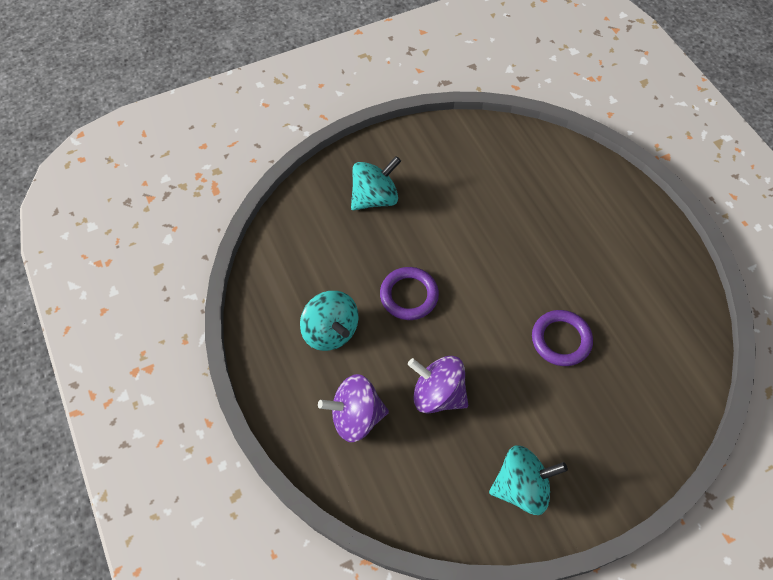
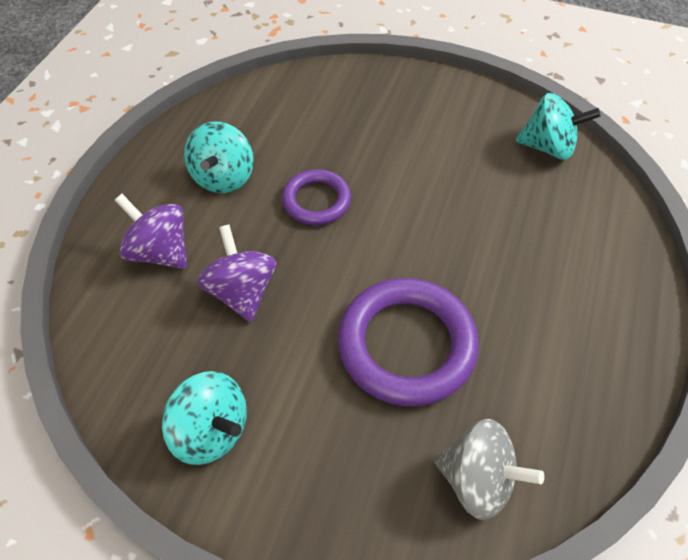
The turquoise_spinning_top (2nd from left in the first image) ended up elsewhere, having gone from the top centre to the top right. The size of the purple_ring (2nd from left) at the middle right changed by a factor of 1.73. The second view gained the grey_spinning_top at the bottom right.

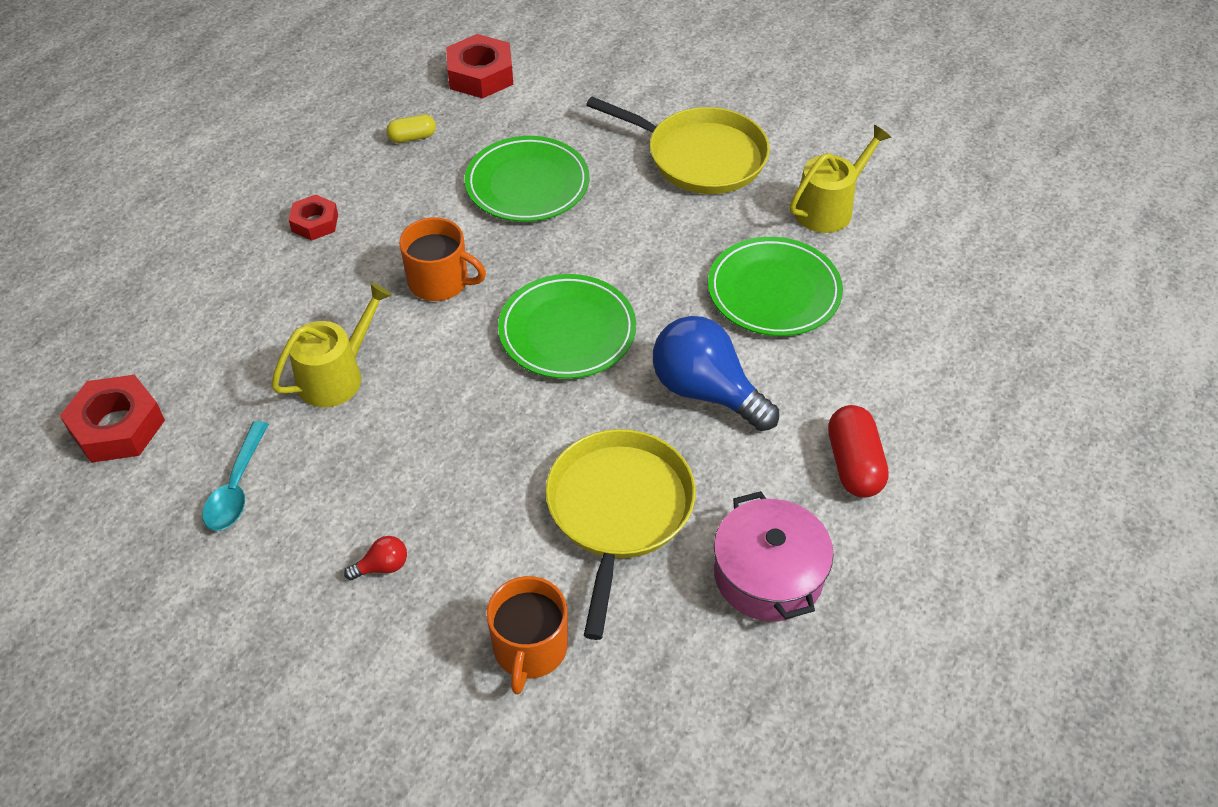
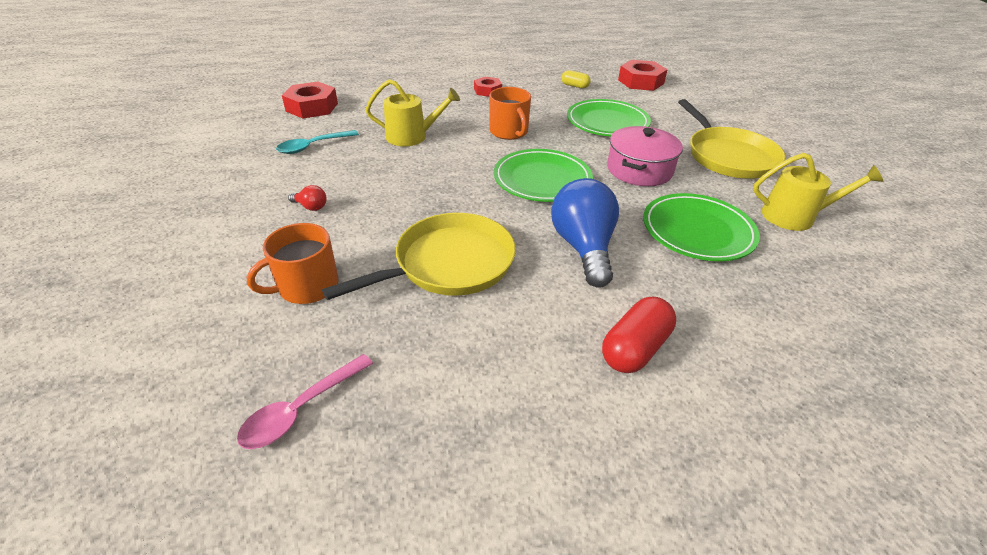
The pink_pot ended up elsewhere, having gone from the bottom centre to the top centre. The second view gained the pink_spoon at the bottom left.

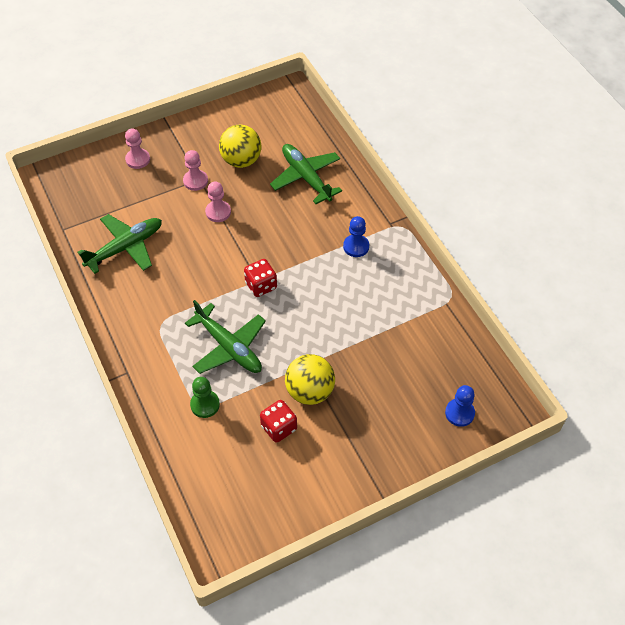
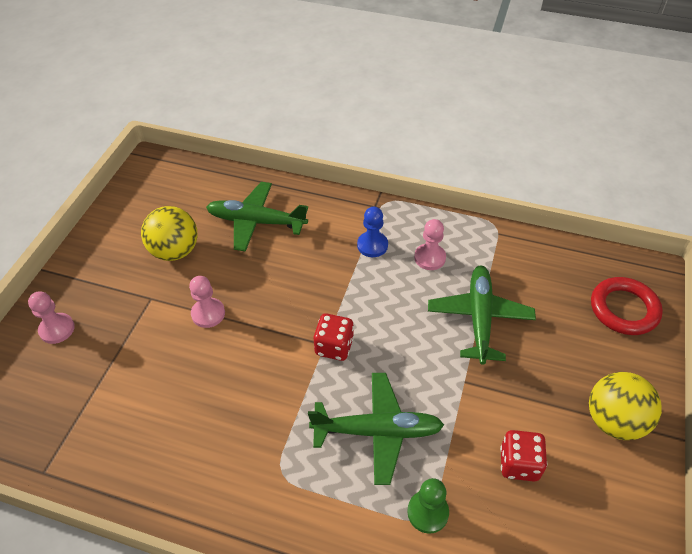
The green_plane (1st from left in the first image) ended up elsewhere, having gone from the middle left to the middle right. The pink_pawn (2nd from left in the first image) ended up elsewhere, having gone from the top left to the centre. The yellow_ball (2nd from left) ended up elsewhere, having gone from the centre to the bottom right. Where the blue_pawn (2nd from left) stood at the middle right, the red_ring came to stand at the middle right.

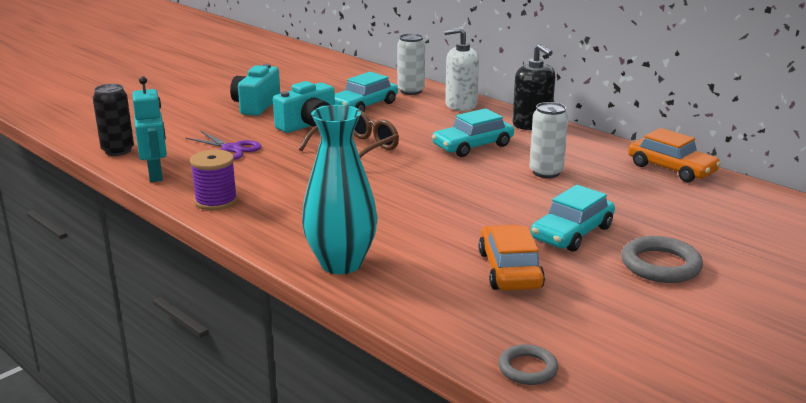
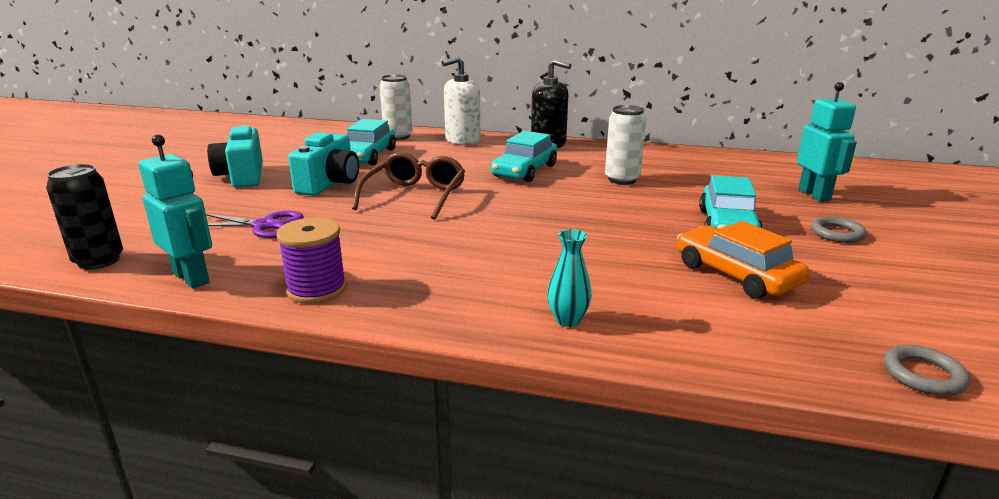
The size of the turquoise_vase at the centre changed by a factor of 0.44. The size of the grey_ring (2nd from left in the first image) at the middle right changed by a factor of 0.63. The second view lost the orange_car (2nd from left) at the middle right. The second view gained the turquoise_robot (2nd from left) at the top right.

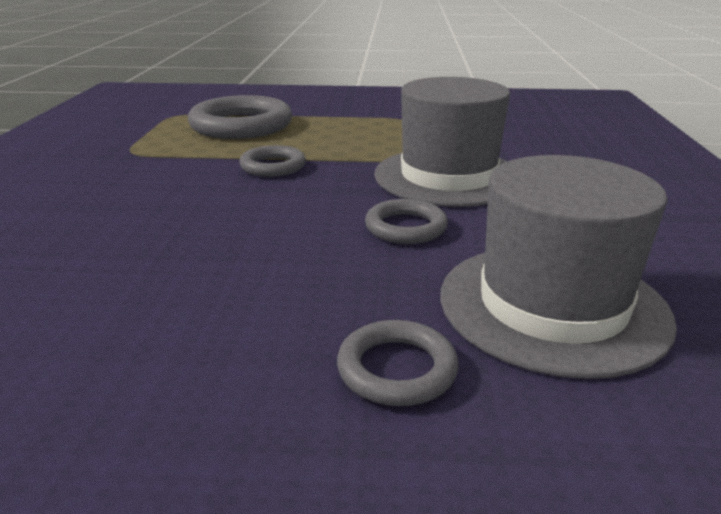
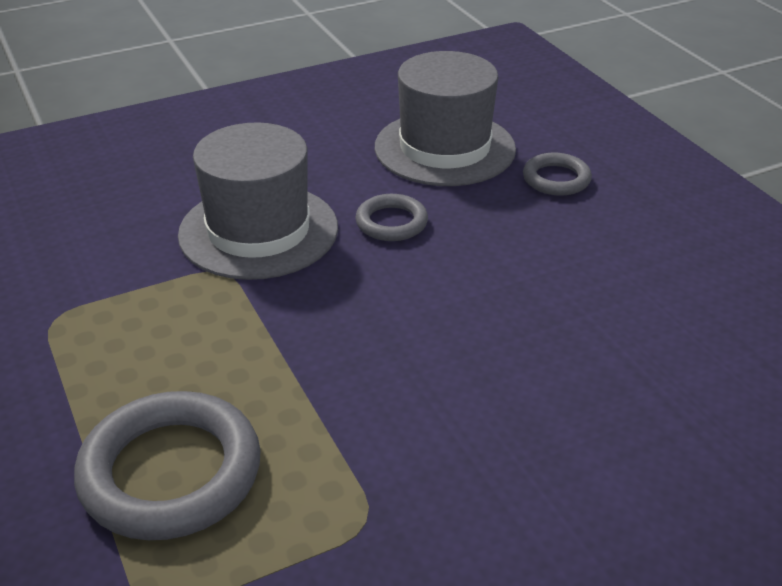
The second view lost the grey_ring (2nd from left) at the top centre.

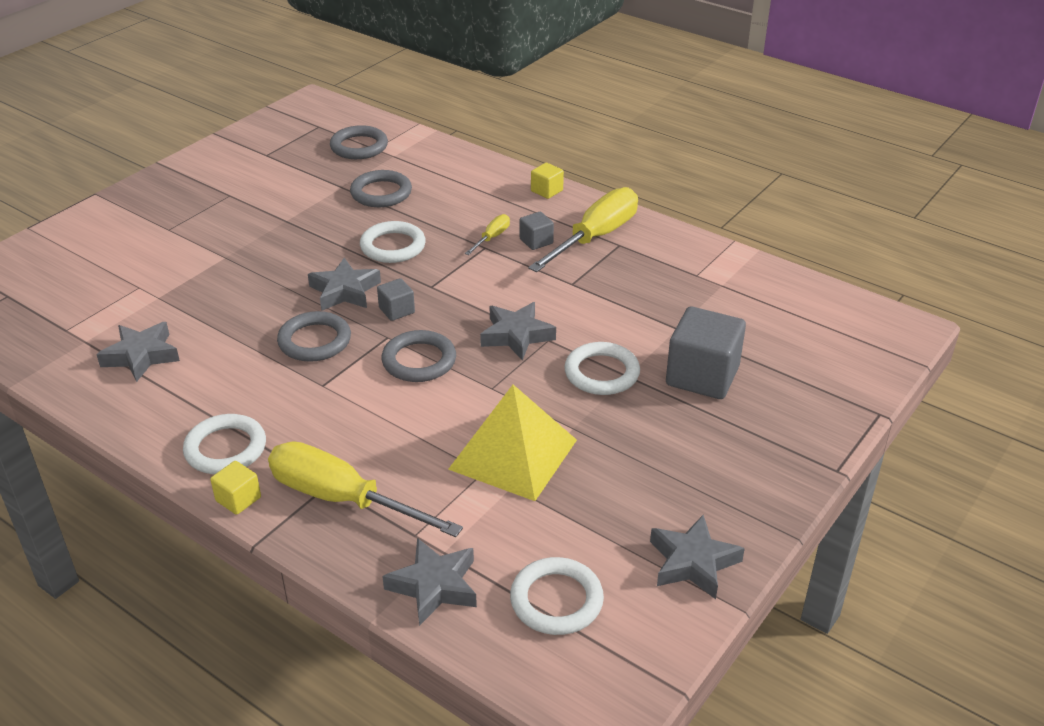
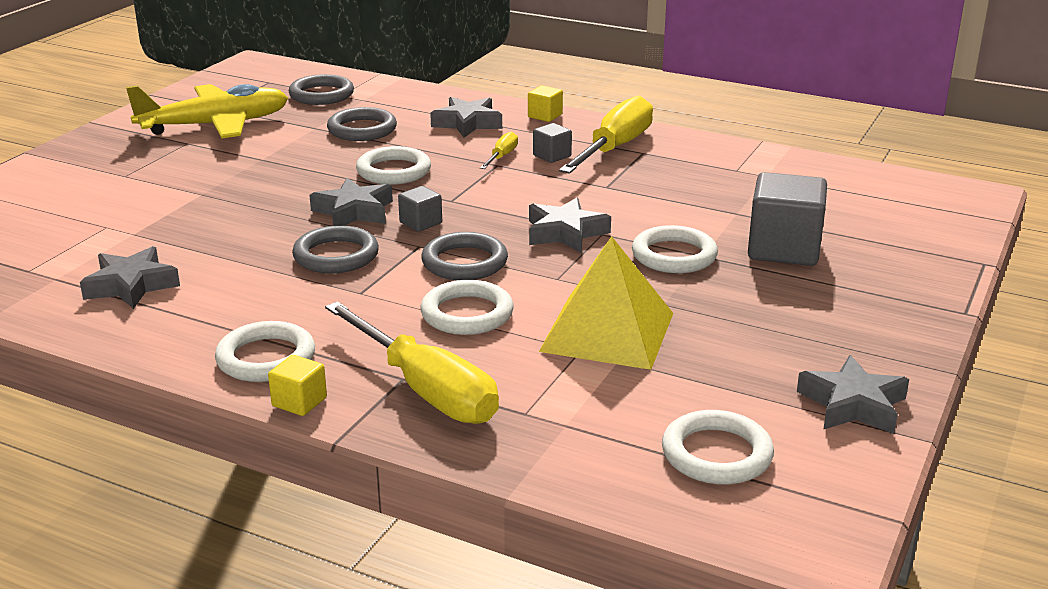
The yellow_screwdriver (1st from left) at the bottom centre ended up facing another way, 150 degrees counterclockwise from before. The grey_star (3rd from left) ended up elsewhere, having gone from the bottom centre to the top centre. The second view gained the yellow_plane at the top left. The second view gained the white_ring (3rd from left) at the centre.

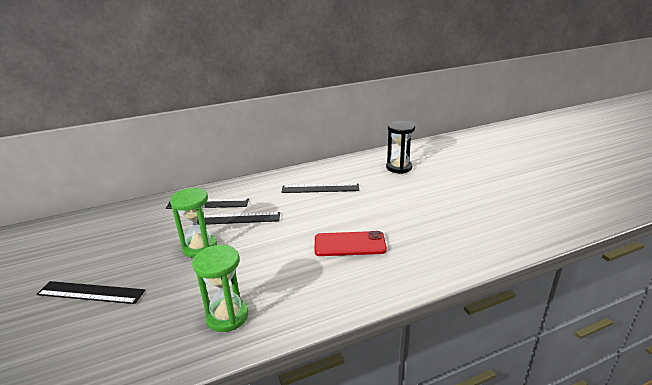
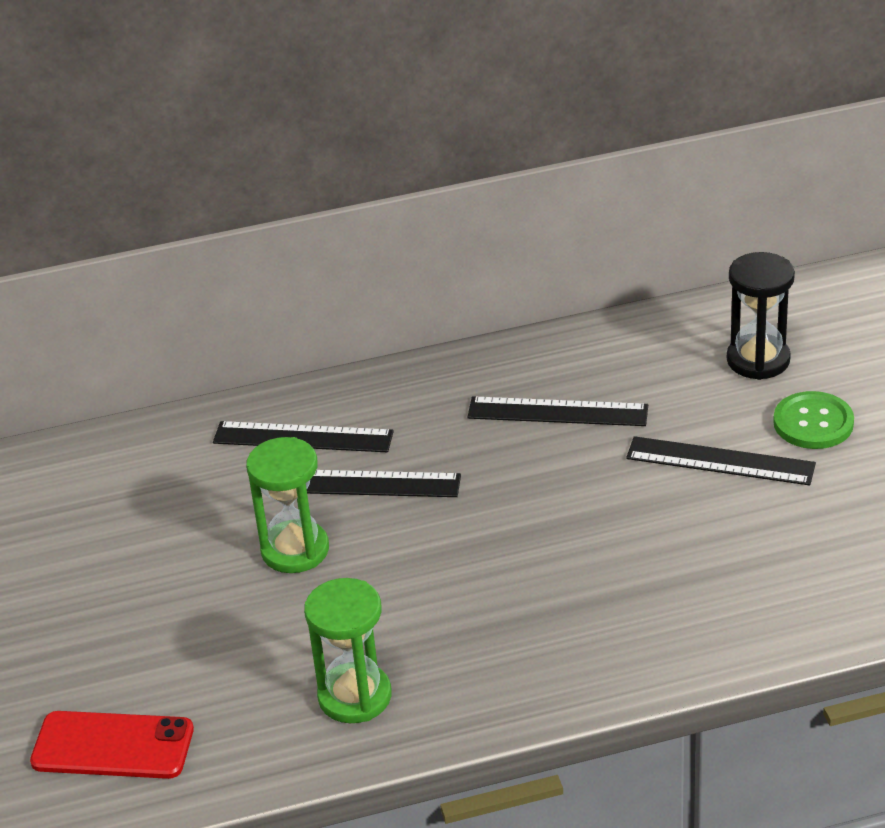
The black_ruler (1st from left in the first image) ended up elsewhere, having gone from the bottom left to the middle right. The red_phone ended up elsewhere, having gone from the centre to the bottom left. The second view gained the green_button at the middle right.

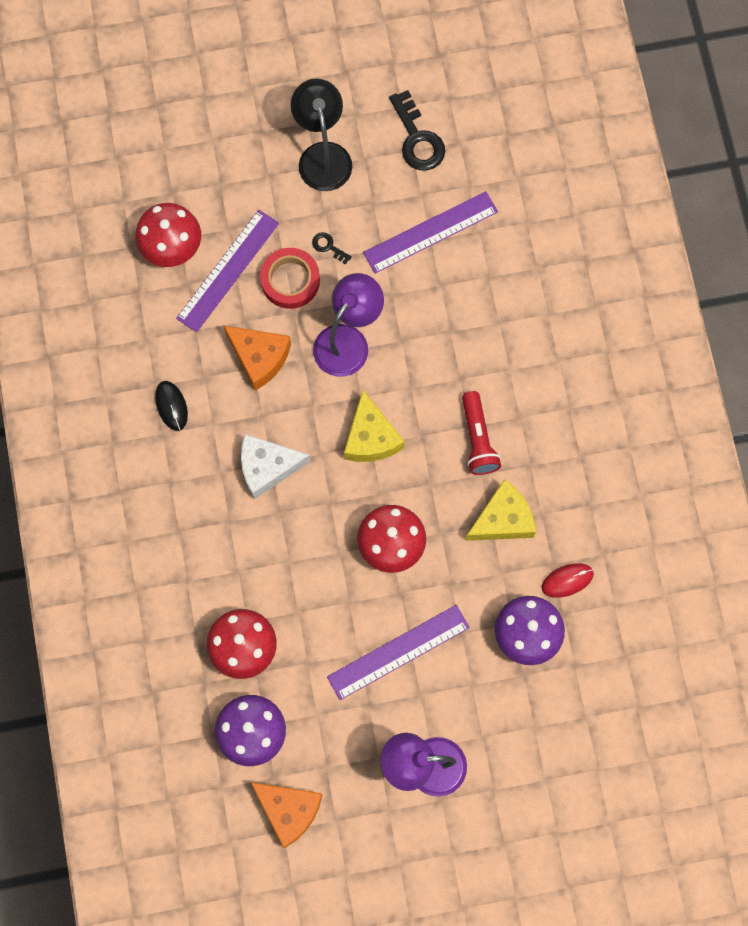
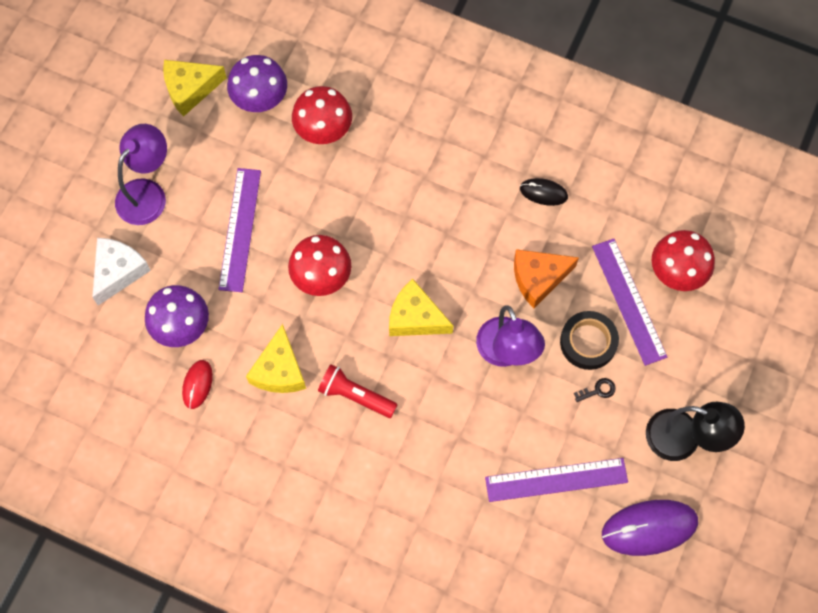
The white_cheese ended up elsewhere, having gone from the centre to the middle left. What was the orange_cheese (2nd from left) at the bottom centre turned into the yellow_cheese (1st from left) at the top left. What was the red_tape at the top centre turned into the black_tape at the middle right. The purple_ruler (3rd from left in the first image) at the top centre ended up facing another way, 75 degrees clockwise from before. Where the black_key (2nd from left) stood at the top centre, the purple_mouse came to stand at the bottom right.

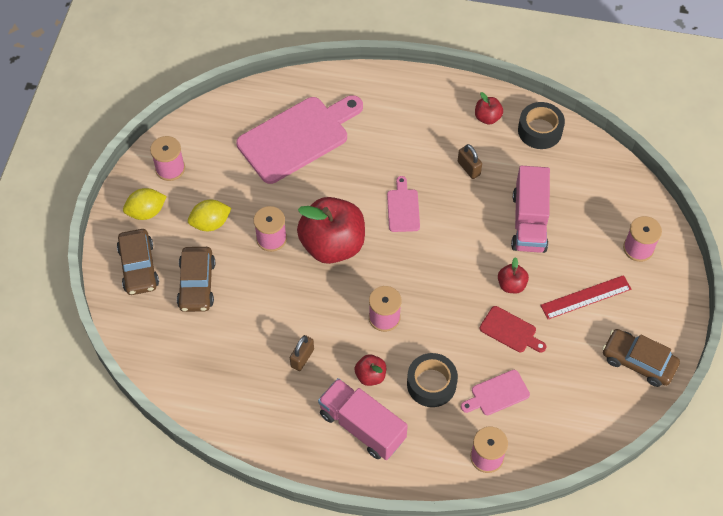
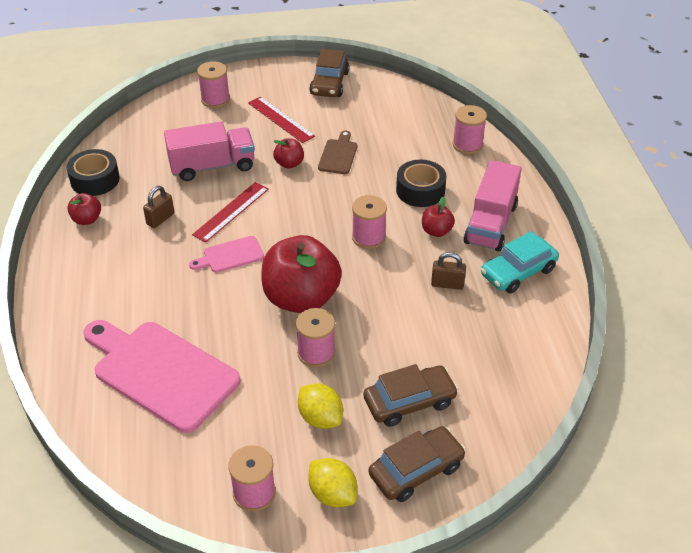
The second view lost the pink_cutting_board (3rd from left) at the bottom right. What was the red_cutting_board at the middle right turned into the brown_cutting_board at the top centre. The second view gained the red_ruler (1st from left) at the middle left. The second view gained the turquoise_car at the middle right.

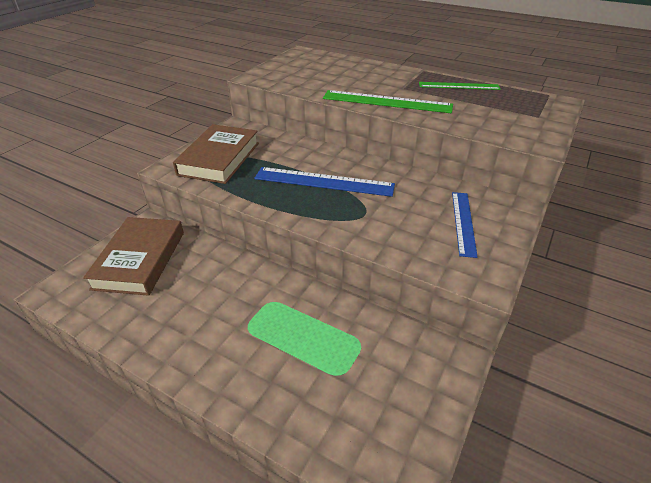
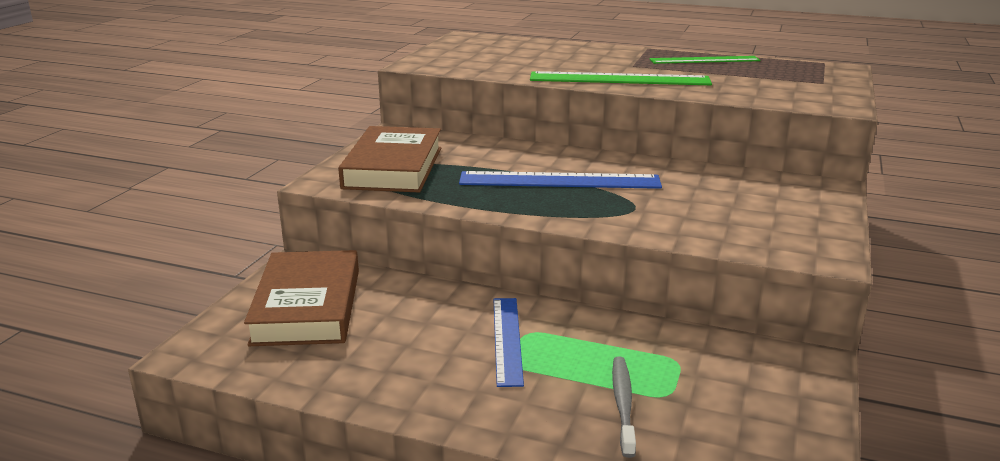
The blue_ruler (2nd from left in the first image) ended up elsewhere, having gone from the middle right to the bottom centre. The second view gained the grey_toothbrush at the bottom centre.

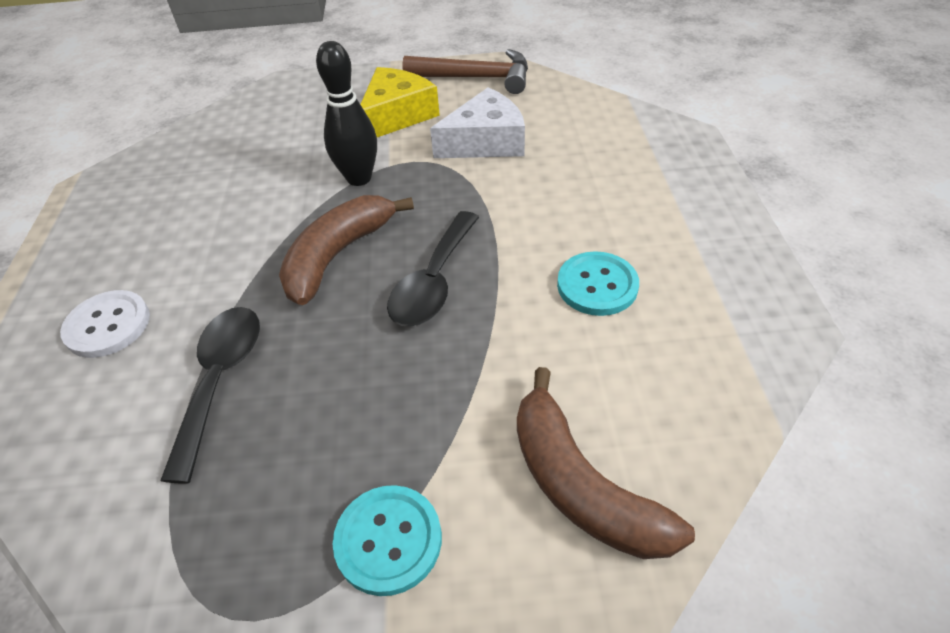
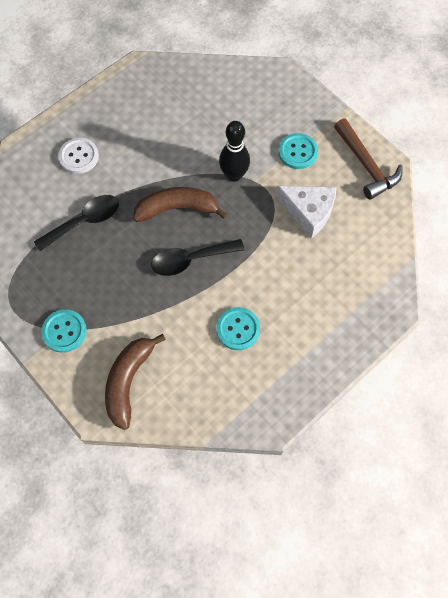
Where the yellow_cheese stood at the top centre, the turquoise_button (3rd from left) came to stand at the top centre.

